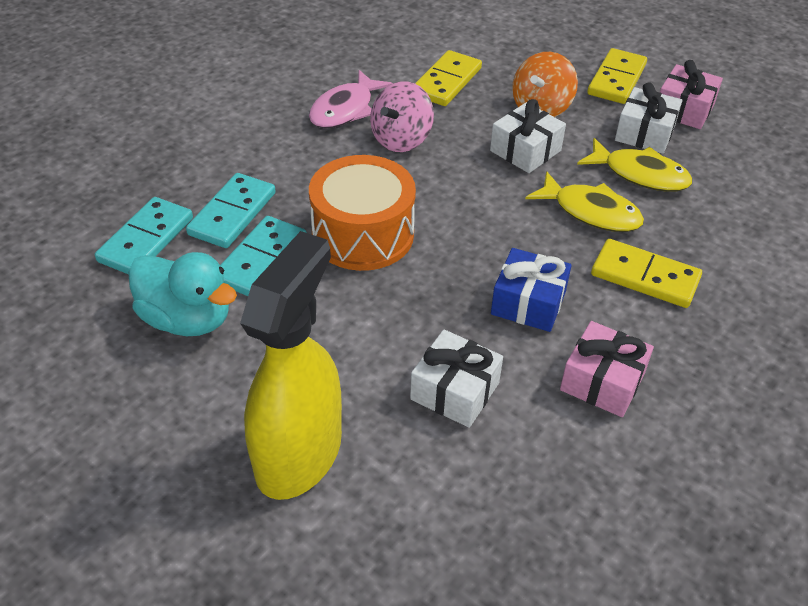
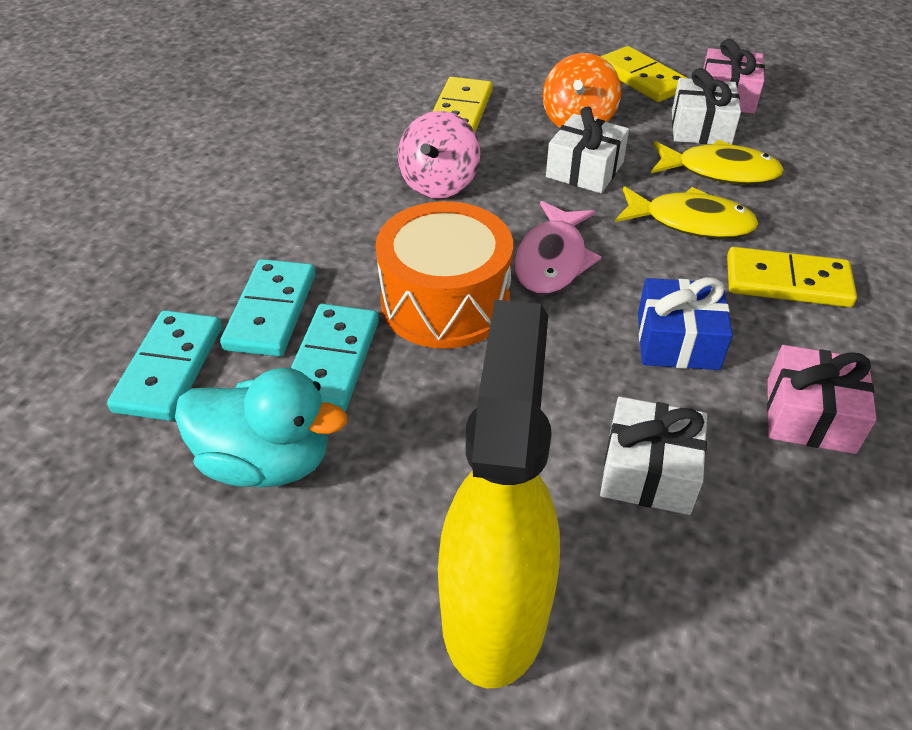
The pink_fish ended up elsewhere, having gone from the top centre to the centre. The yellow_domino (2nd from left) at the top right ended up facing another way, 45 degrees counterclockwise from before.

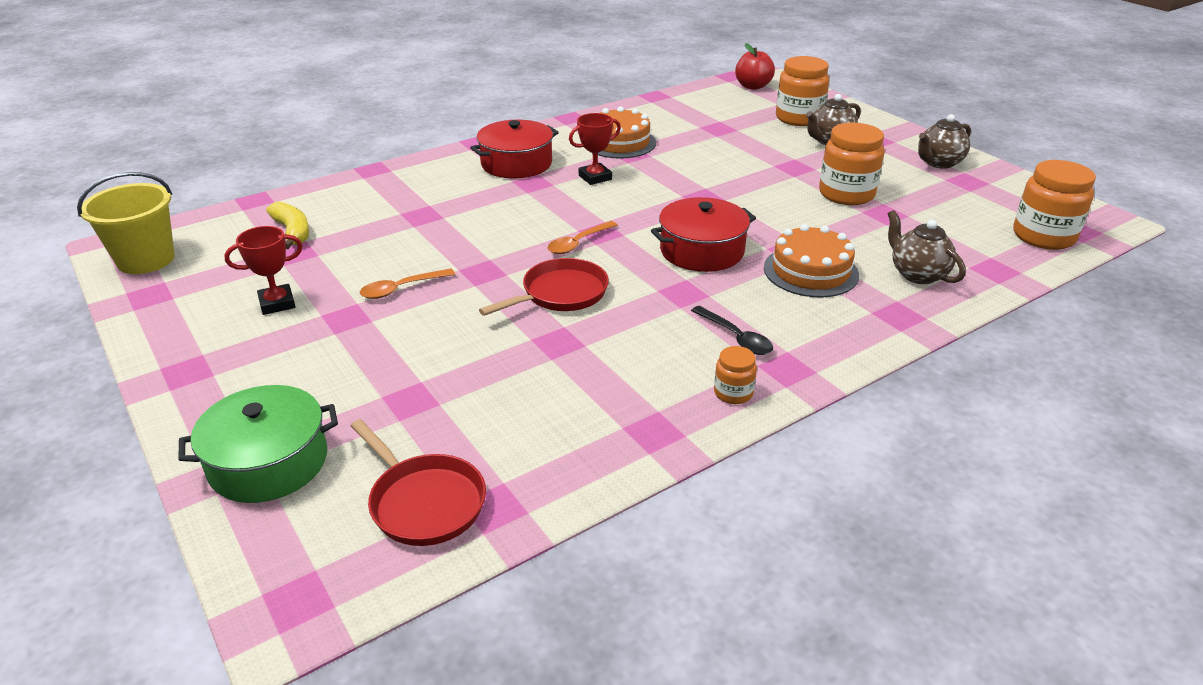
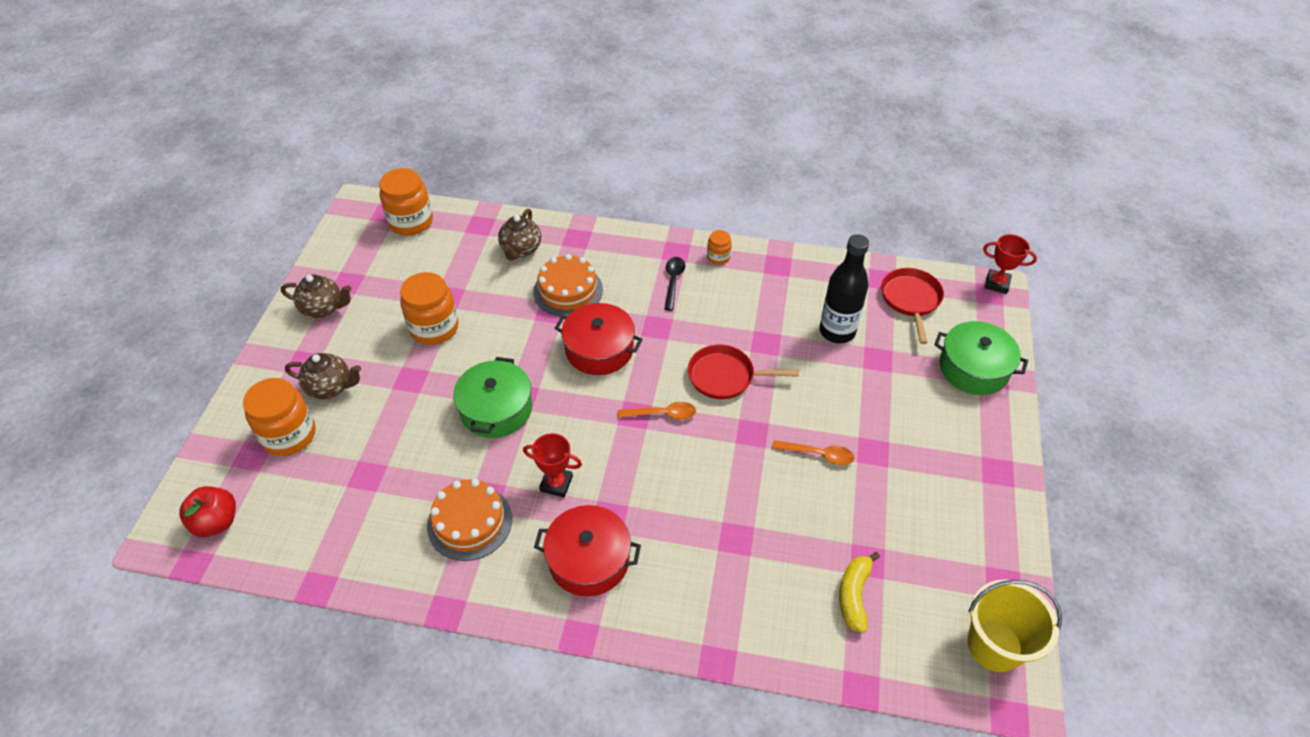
The red_trophy (1st from left in the first image) ended up elsewhere, having gone from the middle left to the middle right. The second view gained the green_pot (1st from left) at the centre. The second view gained the black_bottle at the centre.

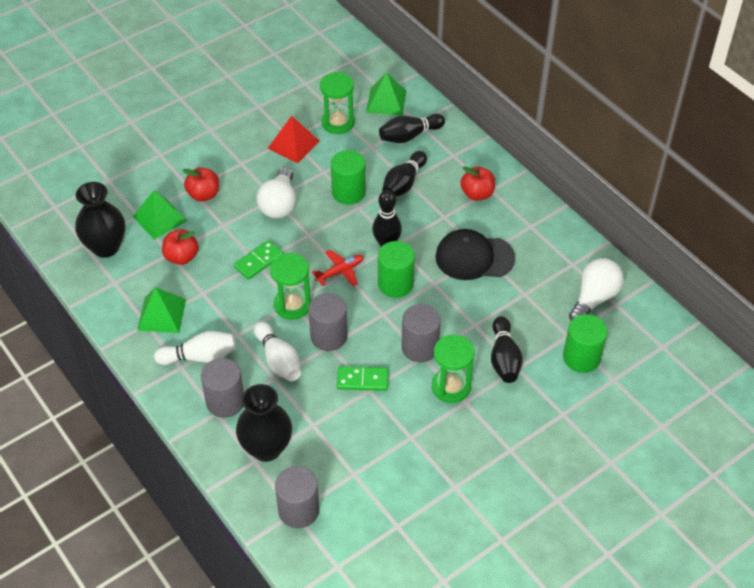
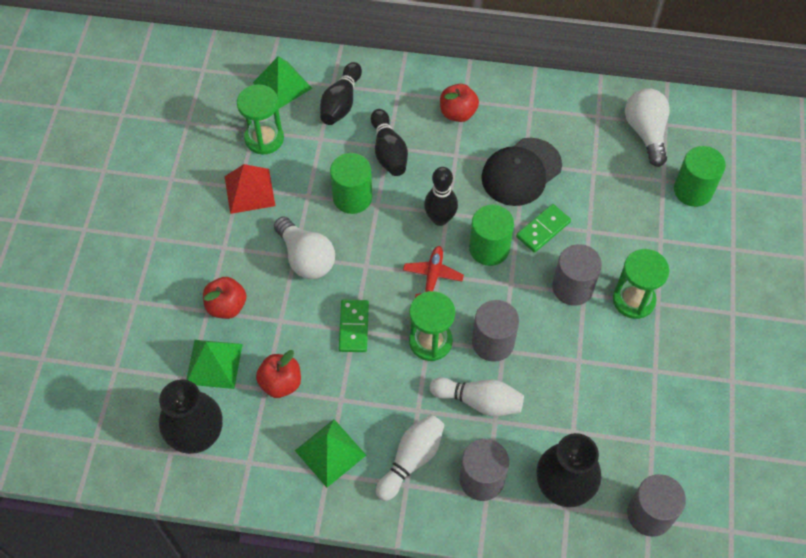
The green_domino (2nd from left) ended up elsewhere, having gone from the centre to the middle right. The second view lost the black_bowling_pin (4th from left) at the middle right.

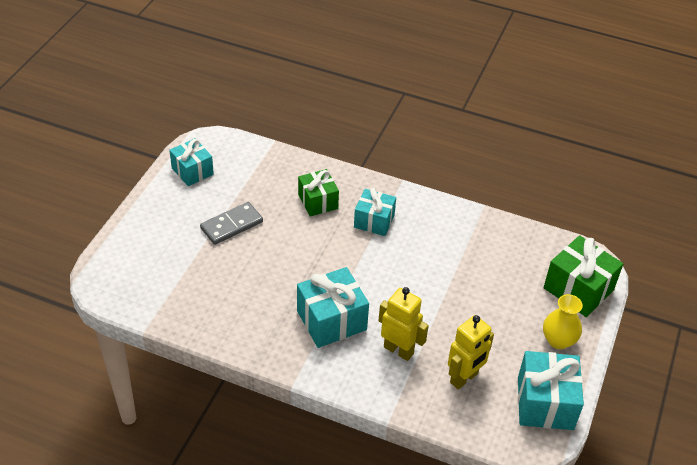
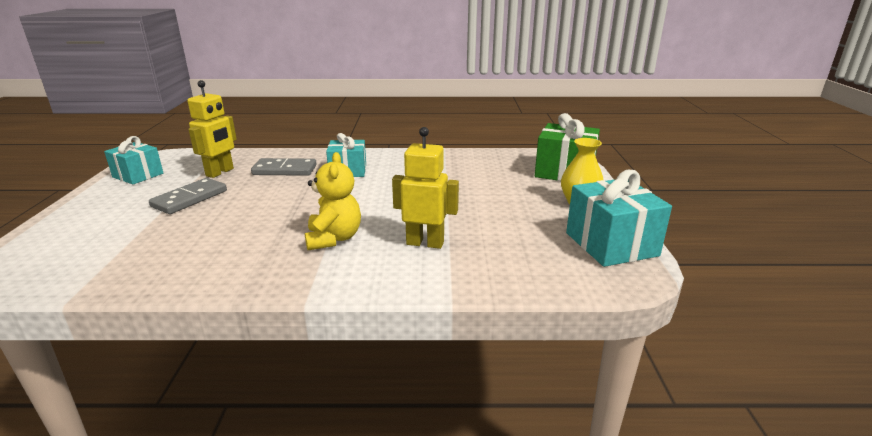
Where the turquoise_gift (2nd from left) stood at the centre, the yellow_teddy_bear came to stand at the centre. Where the green_gift (1st from left) stood at the centre, the grey_domino (2nd from left) came to stand at the middle left. The yellow_robot (2nd from left in the first image) ended up elsewhere, having gone from the bottom right to the top left.

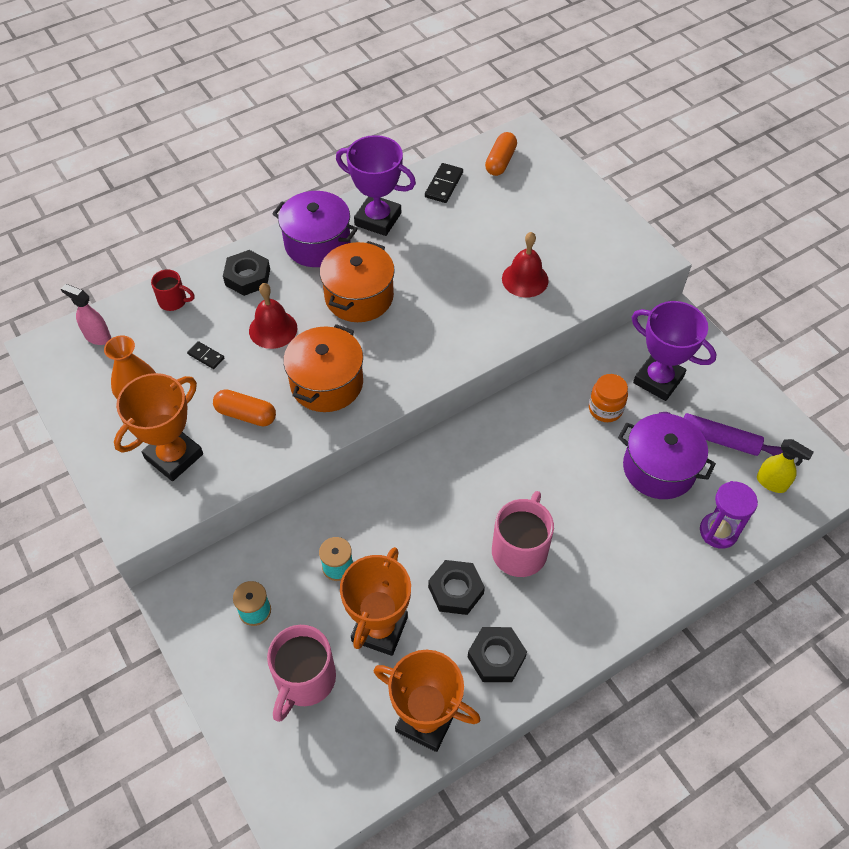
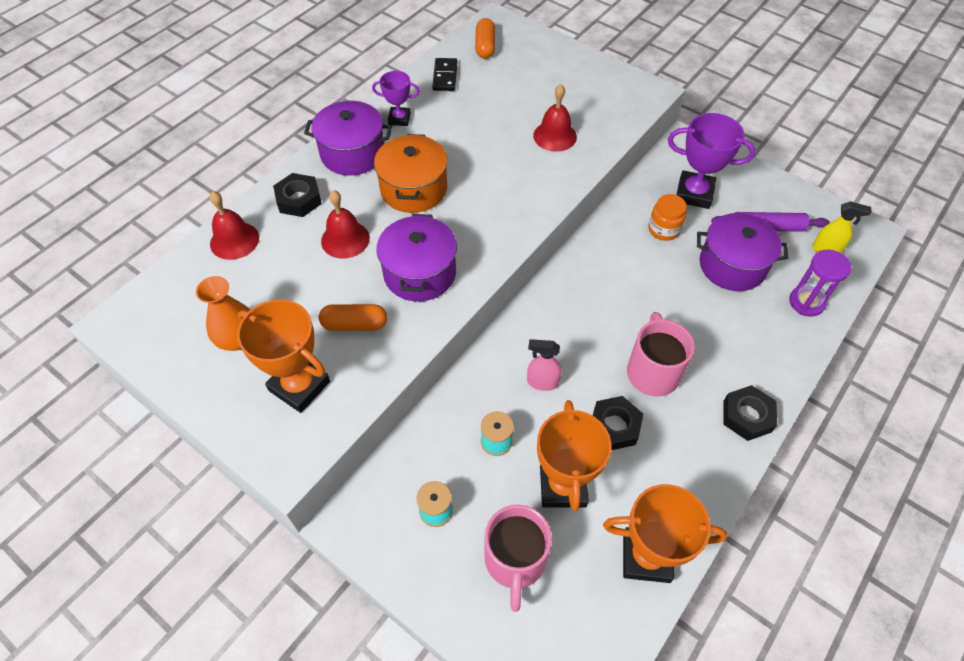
The pink_spray_bottle ended up elsewhere, having gone from the middle left to the centre. The orange_trophy (1st from left) at the middle left ended up facing another way, 75 degrees counterclockwise from before. Where the red_mug stood at the middle left, the red_bell (1st from left) came to stand at the middle left. The second view lost the black_domino (1st from left) at the middle left. What was the orange_pot (1st from left) at the centre turned into the purple_pot (2nd from left) at the centre. The size of the purple_trophy (1st from left) at the top centre changed by a factor of 0.58. The black_nut (3rd from left) ended up elsewhere, having gone from the bottom centre to the middle right.

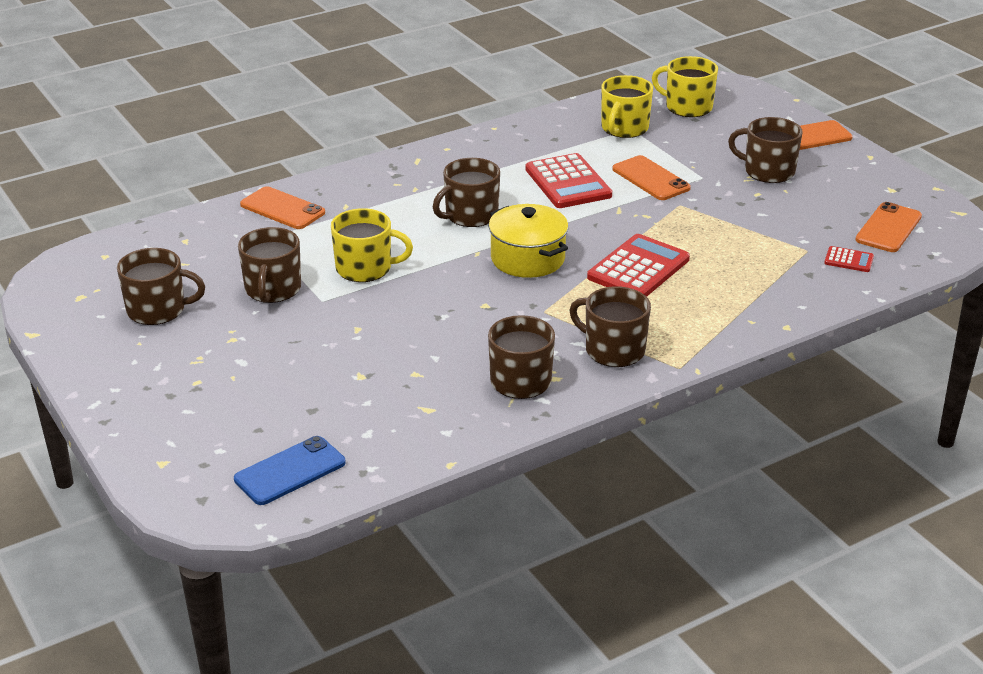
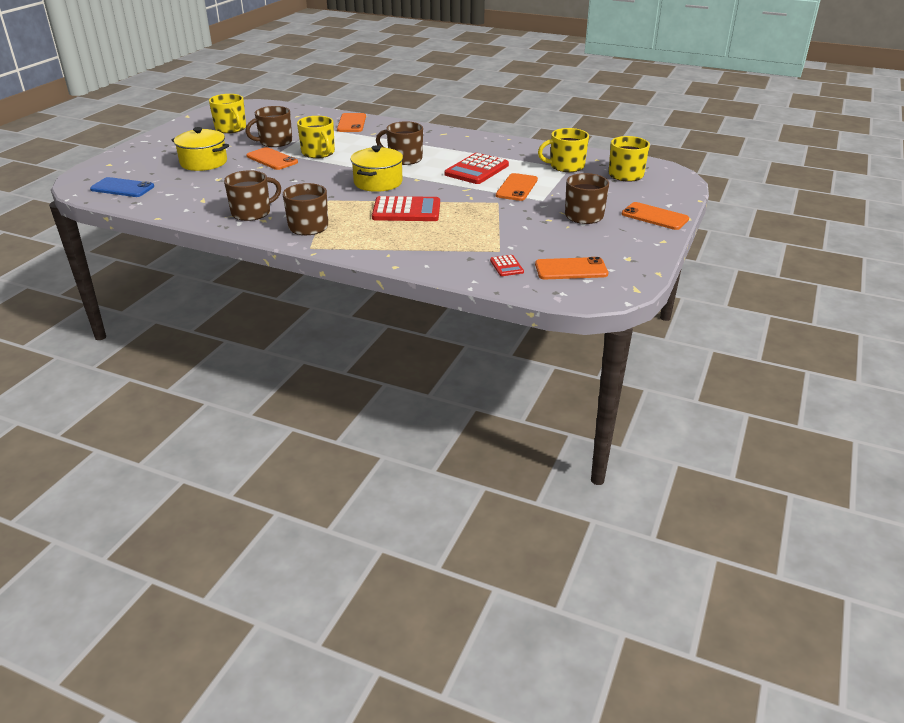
What was the brown_mug (1st from left) at the middle left turned into the yellow_mug (1st from left) at the top left. The second view gained the yellow_pot (1st from left) at the top left. The second view gained the orange_phone (1st from left) at the top left.

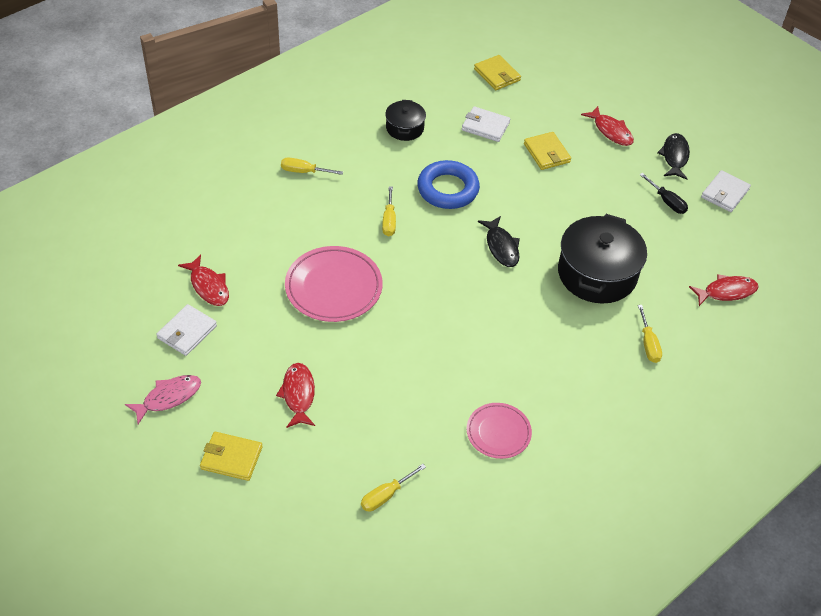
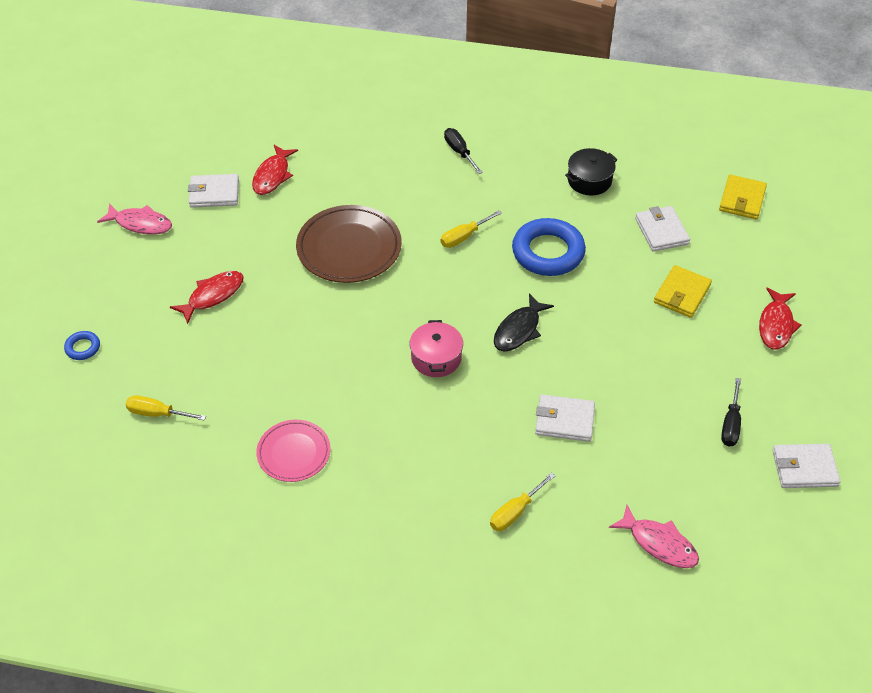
The second view lost the yellow_wallet (1st from left) at the bottom left. What was the yellow_screwdriver (1st from left) at the top centre turned into the black_screwdriver (1st from left) at the top centre. What was the pink_plate (1st from left) at the centre turned into the brown_plate at the centre. Where the black_pot (2nd from left) stood at the middle right, the white_wallet (2nd from left) came to stand at the centre. The second view lost the black_fish (2nd from left) at the top right. What was the red_fish (4th from left) at the middle right turned into the pink_fish (2nd from left) at the bottom right. The second view gained the blue_ring (1st from left) at the middle left. The second view gained the pink_pot at the centre.

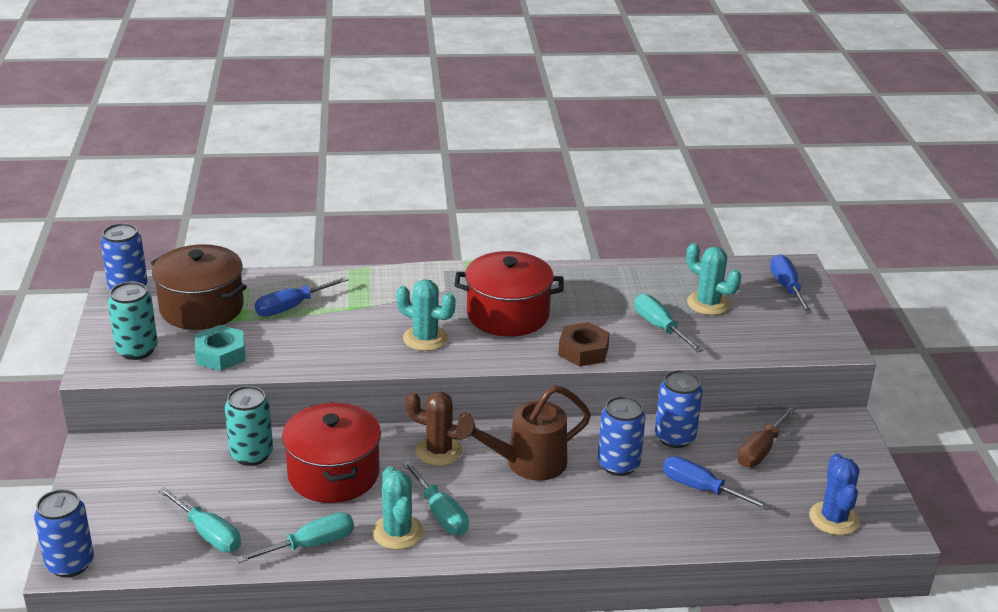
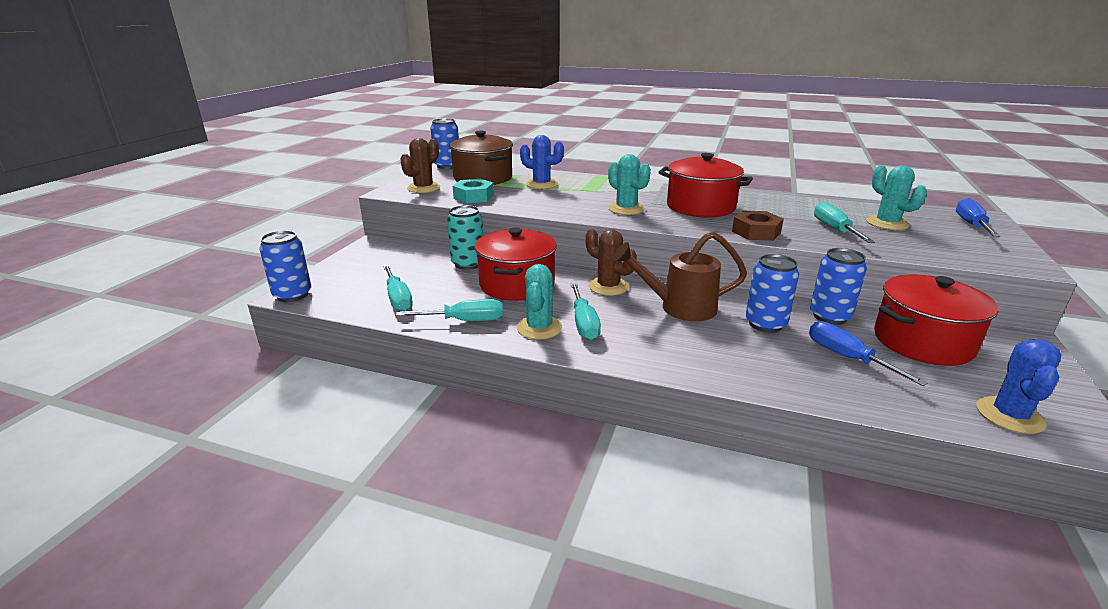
Where the turquoise_can (1st from left) stood at the middle left, the brown_cactus (1st from left) came to stand at the top centre. Where the blue_screwdriver (1st from left) stood at the middle left, the blue_cactus (1st from left) came to stand at the top centre. Where the brown_screwdriver stood at the bottom right, the red_pot (3rd from left) came to stand at the middle right.

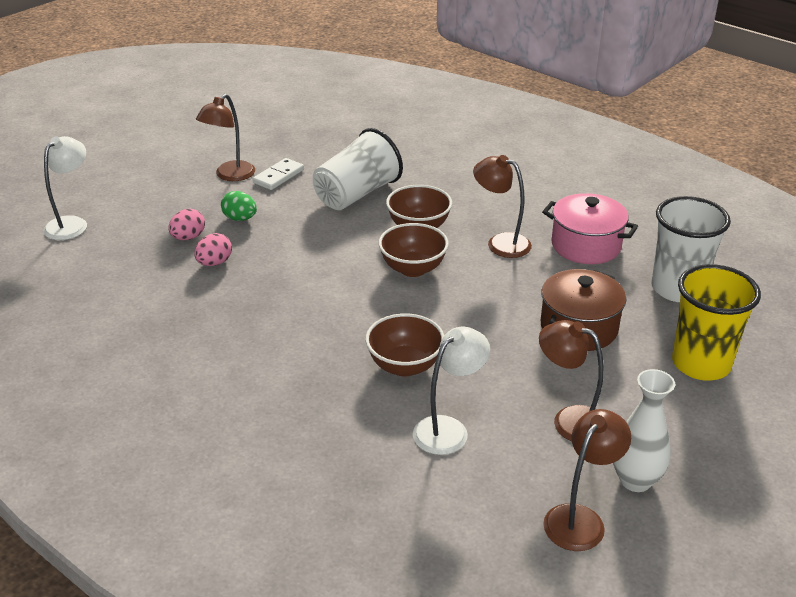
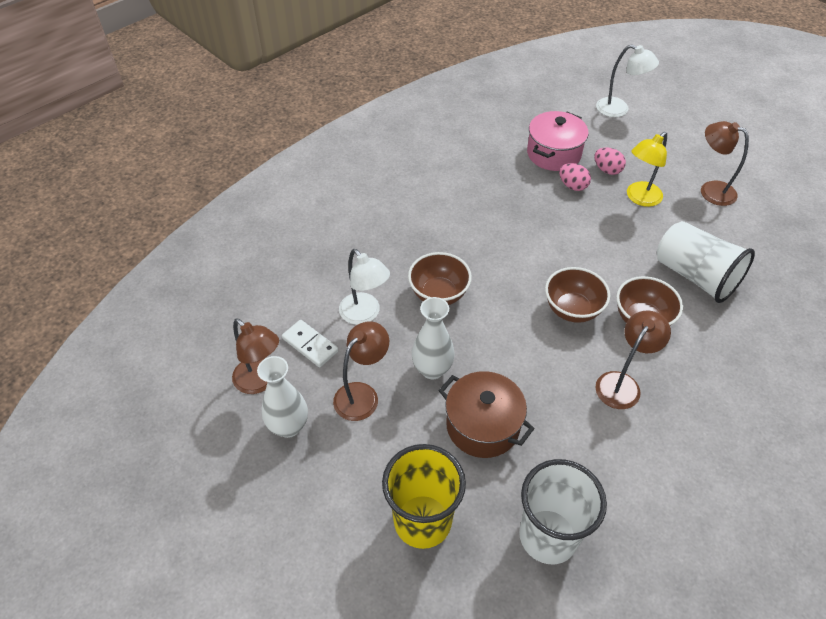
Where the green_egg stood at the middle left, the yellow_lamp came to stand at the top right. The white_domino ended up elsewhere, having gone from the top centre to the centre. The pink_pot ended up elsewhere, having gone from the middle right to the top right. The second view gained the white_vase (2nd from left) at the centre.

